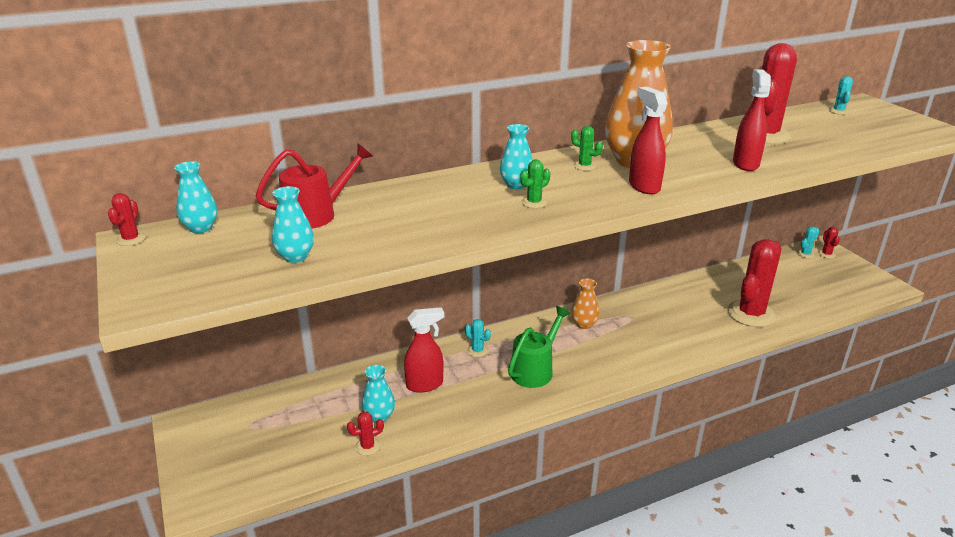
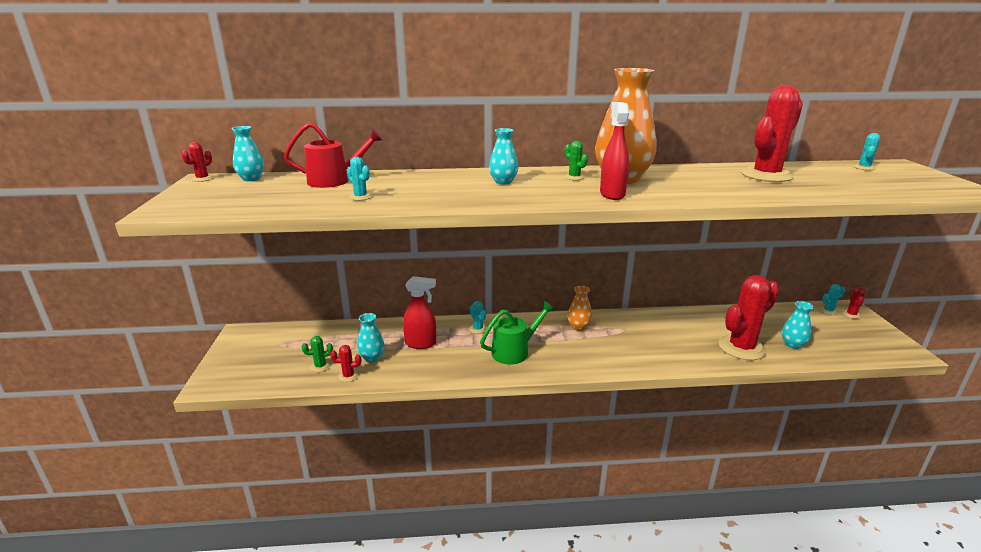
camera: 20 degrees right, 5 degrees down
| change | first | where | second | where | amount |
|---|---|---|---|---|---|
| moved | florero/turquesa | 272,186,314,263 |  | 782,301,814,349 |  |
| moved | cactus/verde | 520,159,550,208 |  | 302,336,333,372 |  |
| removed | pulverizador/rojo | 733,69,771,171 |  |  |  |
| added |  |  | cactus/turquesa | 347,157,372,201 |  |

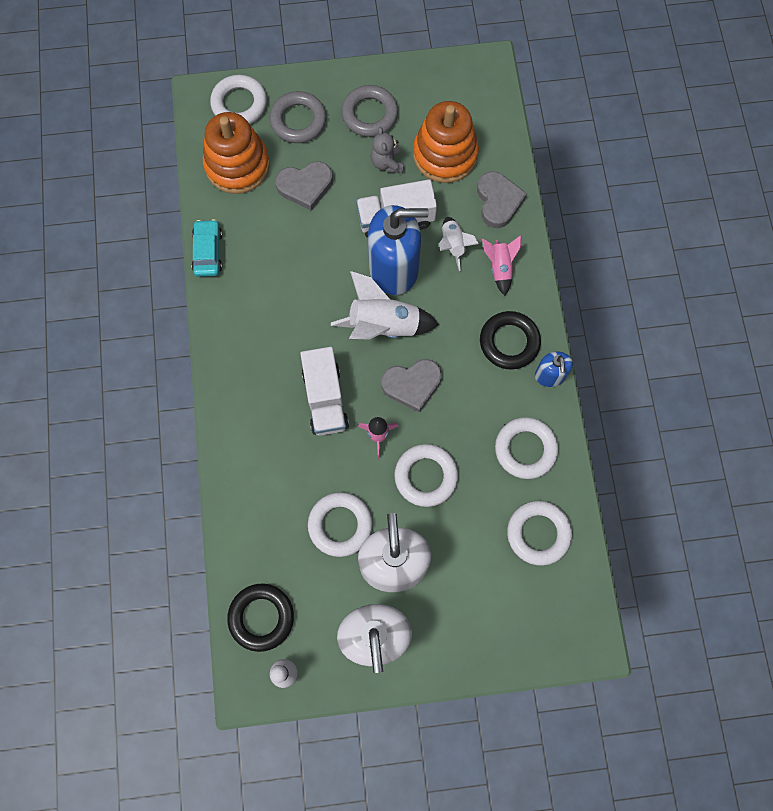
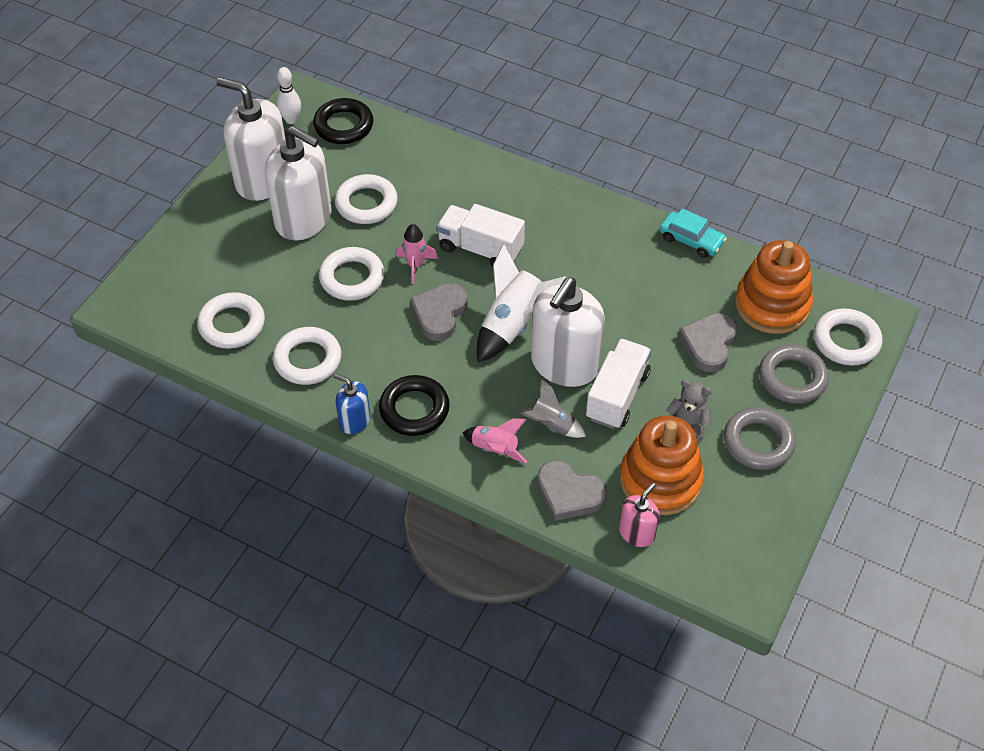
camera: 125 degrees right, 20 degrees down
| change | first | where | second | where | amount |
|---|---|---|---|---|---|
| recoloured | dispensador de jabón/azul | 368,205,429,295 | dispensador de jabón/blanco | 531,277,605,387 |  |
| recoloured | cohete/blanco | 439,217,479,271 | cohete/gris | 518,379,586,438 |  |
| added |  |  | dispensador de jabón/rosa | 619,483,659,547 |  |

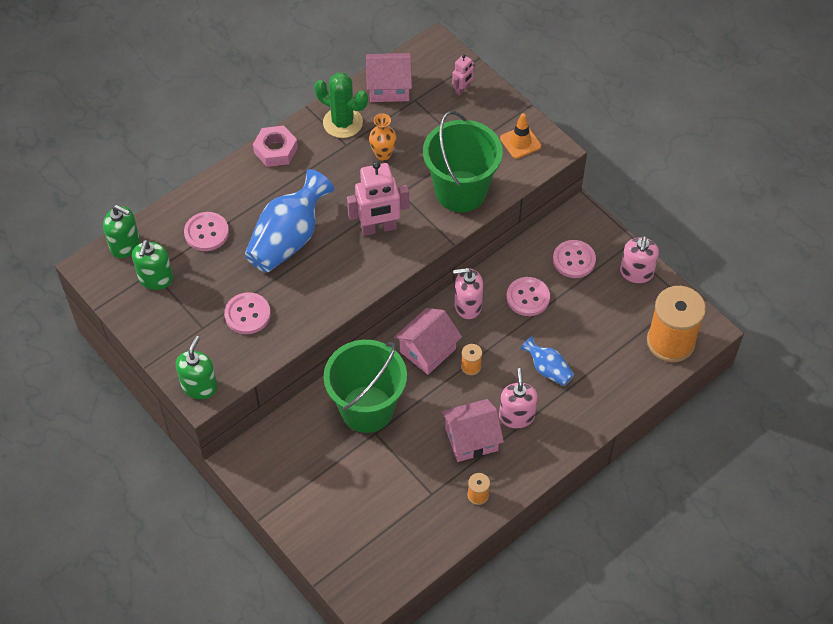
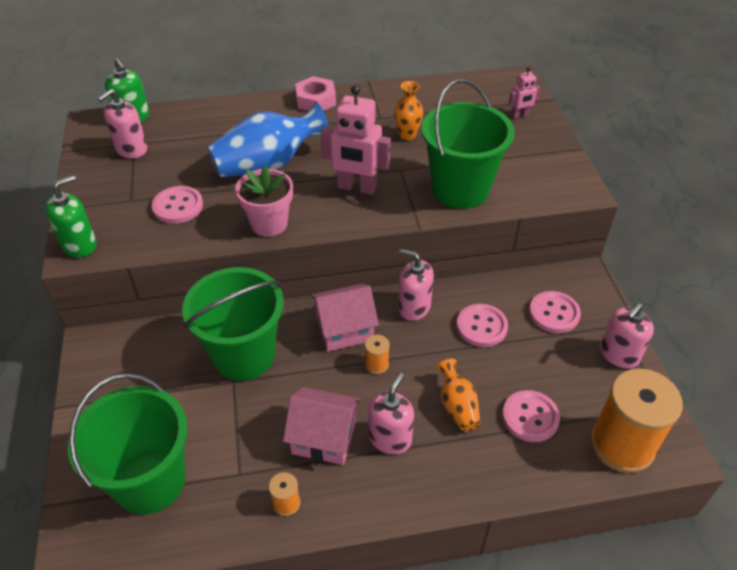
camera: 30 degrees right, 10 degrees down
| change | first | where | second | where | amount |
|---|---|---|---|---|---|
| recoloured | dispensador de jabón/verde | 132,240,173,290 | dispensador de jabón/rosa | 98,89,147,158 |  |
| moved | botón/rosa | 184,212,229,251 |  | 502,390,560,442 |  |
| removed | cactus/verde | 314,73,368,138 |  |  |  |
| removed | casa/rosa | 366,53,412,102 |  |  |  |
| removed | cono de tráfico/naranja | 500,113,541,159 |  |  |  |
| recoloured | florero/azul | 521,336,574,386 | florero/naranja | 436,359,481,431 |  |
| added |  |  | balde/verde | 68,373,188,514 |  |
| added |  |  | maceta/rosa | 235,165,293,237 |  |

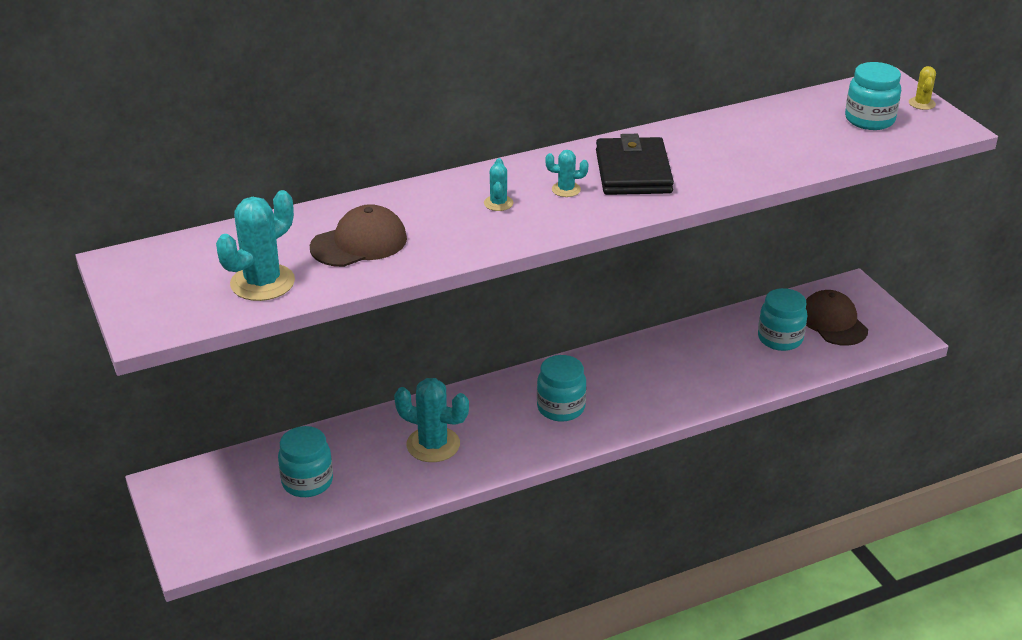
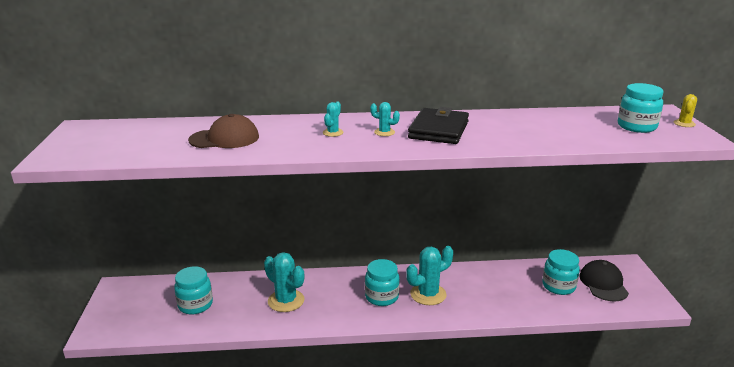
camera: 20 degrees right, 10 degrees down
| change | first | where | second | where | amount |
|---|---|---|---|---|---|
| moved | cactus/turquesa | 216,190,295,301 |  | 406,246,453,305 |  |
| recoloured | gorra/marrón | 806,290,868,346 | gorra/negro | 579,260,629,301 |  |

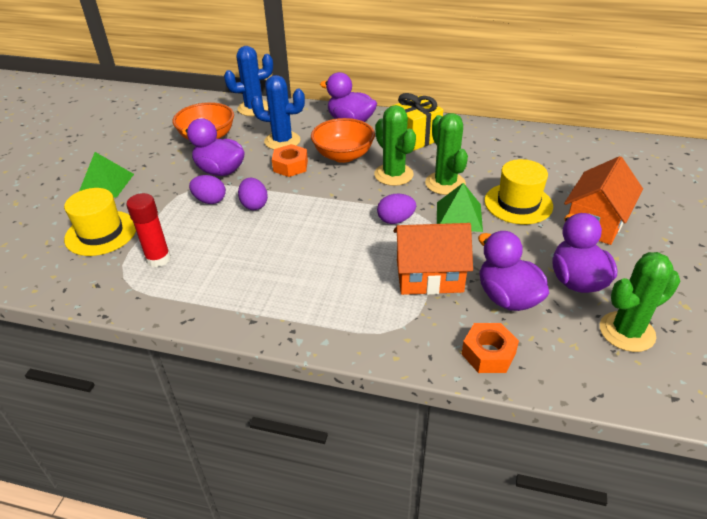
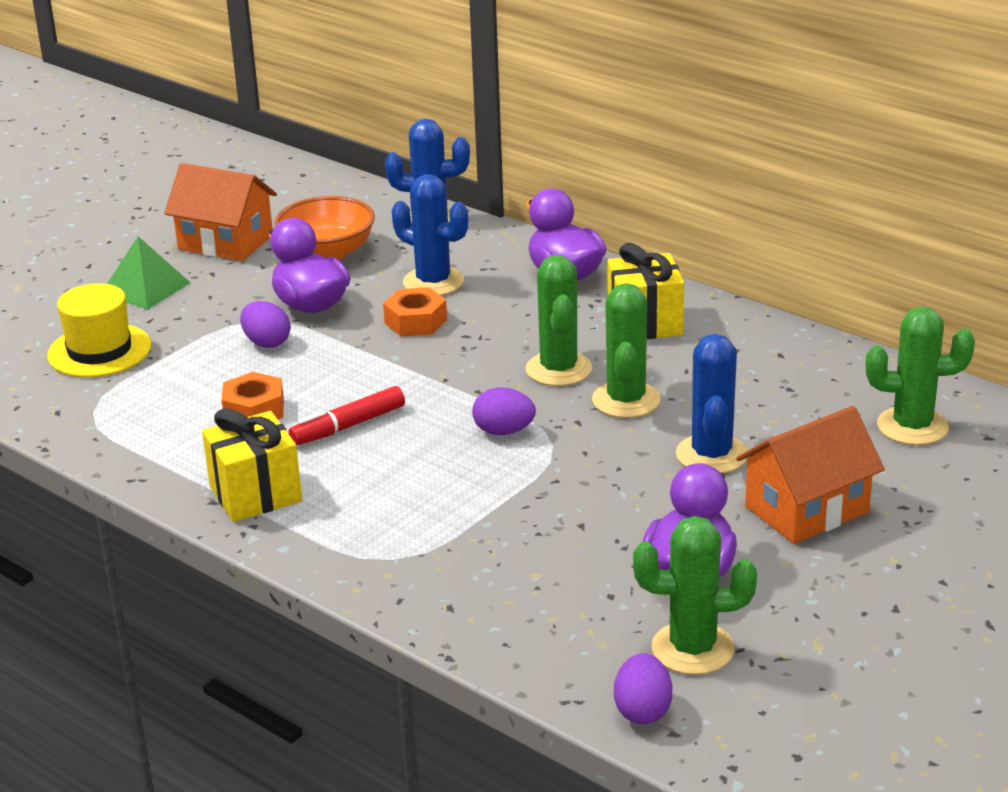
camera: 25 degrees right, 10 degrees down
| change | first | where | second | where | amount |
|---|---|---|---|---|---|
| removed | barra de pegamento/rojo | 126,193,171,267 |  |  |  |
| moved | huevo/morado | 238,178,268,210 |  | 614,653,672,724 |  |
| removed | cuenco/naranja | 311,118,375,163 |  |  |  |
| moved | casa/naranja | 393,223,473,295 |  | 164,163,277,261 |  |
| removed | pirámide/verde | 437,183,483,232 |  |  |  |
| moved | tuerca/naranja | 462,323,519,373 |  | 222,372,284,419 |  |
| removed | pato/morado | 478,231,549,311 |  |  |  |
| replaced | sombrero/amarillo | 484,159,553,224 | cactus/azul | 676,334,747,473 |  |
| added |  |  | regalo/amarillo | 202,408,302,522 |  |
| added |  |  | rotulador/rojo | 288,386,405,446 |  |
| added |  |  | cactus/verde | 865,307,975,445 |  |

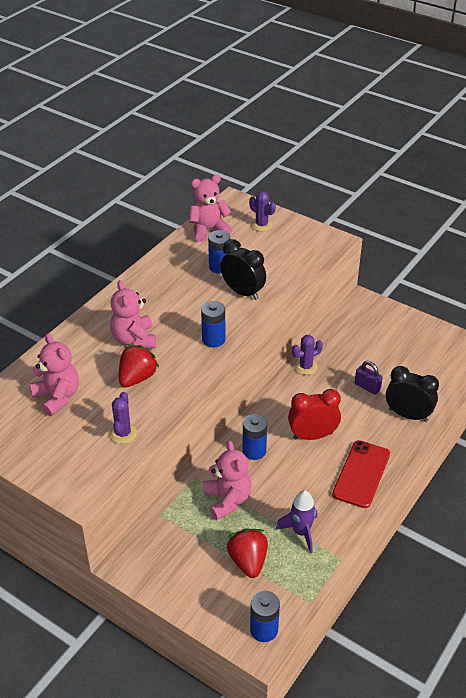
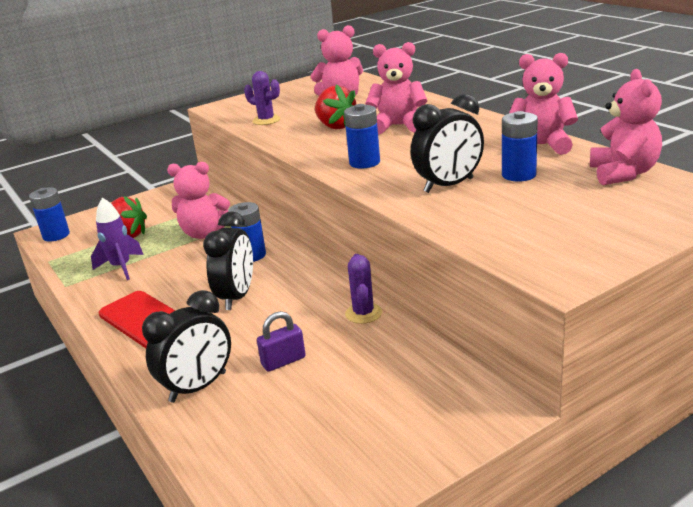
camera: 115 degrees right, 15 degrees down
| change | first | where | second | where | amount |
|---|---|---|---|---|---|
| removed | cactus/morado | 249,191,276,231 |  |  |  |
| recoloured | despertador/rojo | 288,389,341,440 | despertador/negro | 203,211,253,310 |  |
| added |  |  | osito/rosa | 509,53,578,155 |  |

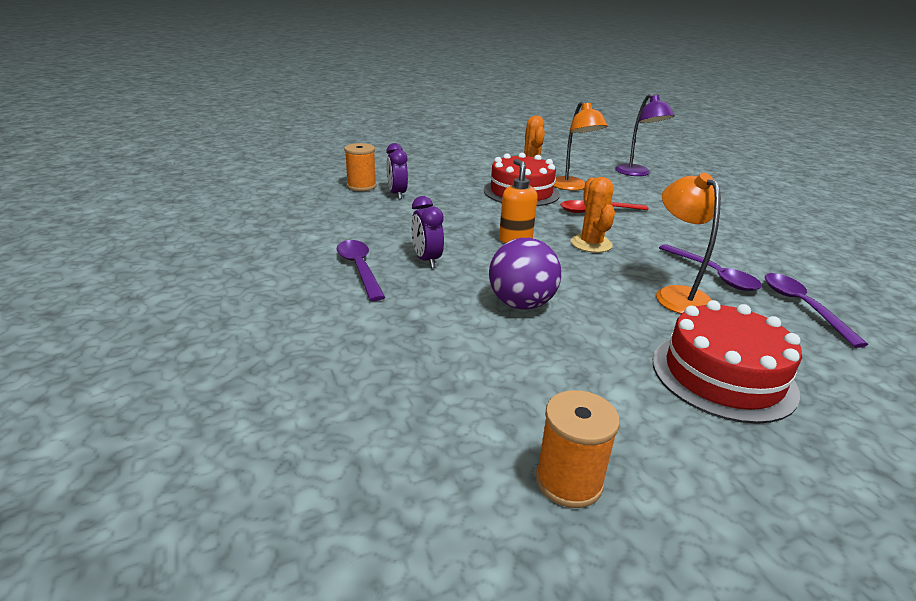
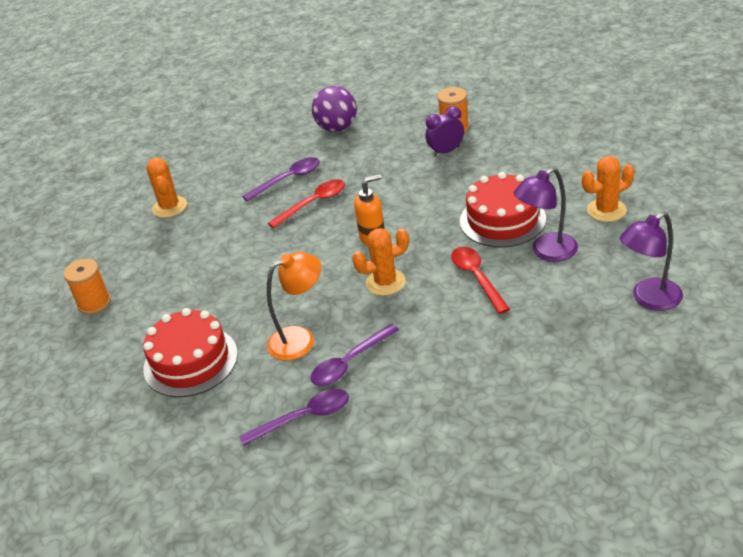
camera: 85 degrees right, 10 degrees up
| change | first | where | second | where | amount |
|---|---|---|---|---|---|
| replaced | despertador/morado | 411,196,444,268 | cuchara/rojo | 268,179,345,228 |  |
| moved | pelota/morado | 489,238,561,310 |  | 312,86,357,132 |  |
| recoloured | lámpara/naranja | 554,101,608,191 | lámpara/morado | 514,167,578,262 |  |
| added |  |  | cactus/naranja | 146,158,187,218 |  |

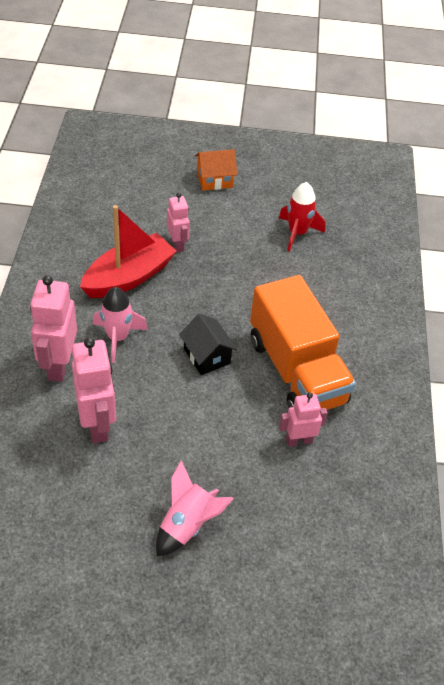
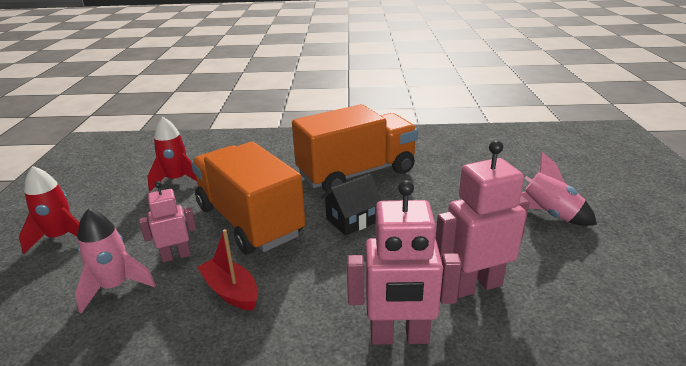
camera: 90 degrees left, 20 degrees down
| change | first | where | second | where | amount |
|---|---|---|---|---|---|
| resized | barco/rojo | 80,205,176,298 |  | 197,229,258,311 | x0.59 |
| moved | cohete/rosa | 93,287,148,363 |  | 75,208,156,313 |  |
| replaced | casa/naranja | 195,149,237,190 | cohete/rojo | 19,166,80,254 |  |
| removed | robot/rosa | 279,392,328,446 |  |  |  |
| added |  |  | camión/naranja | 191,142,305,254 |  |

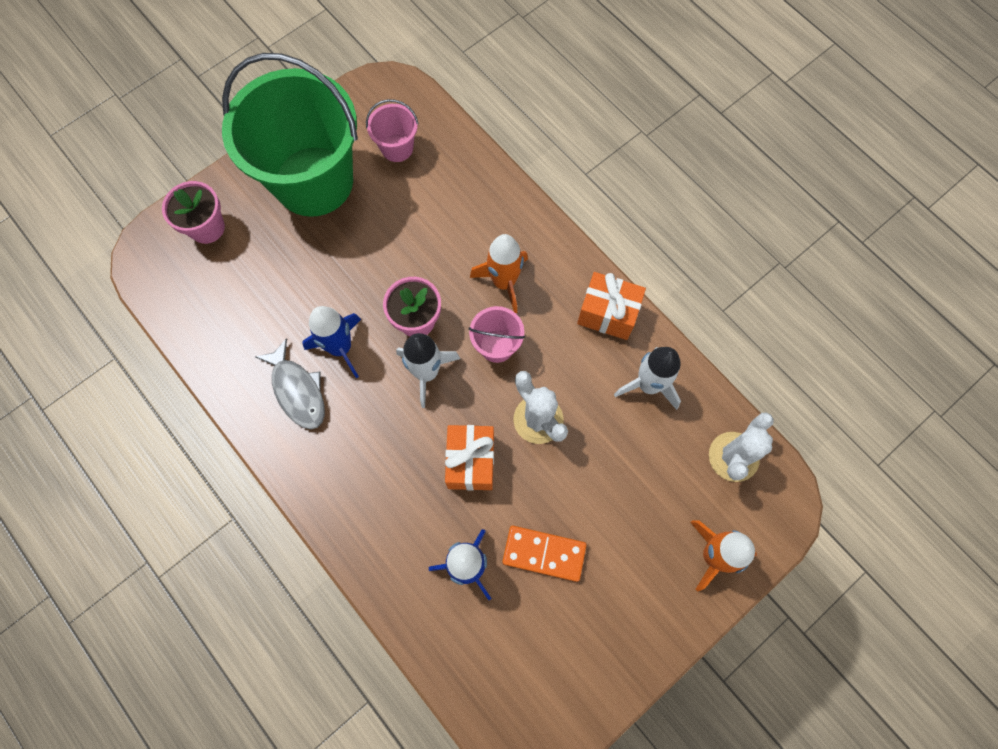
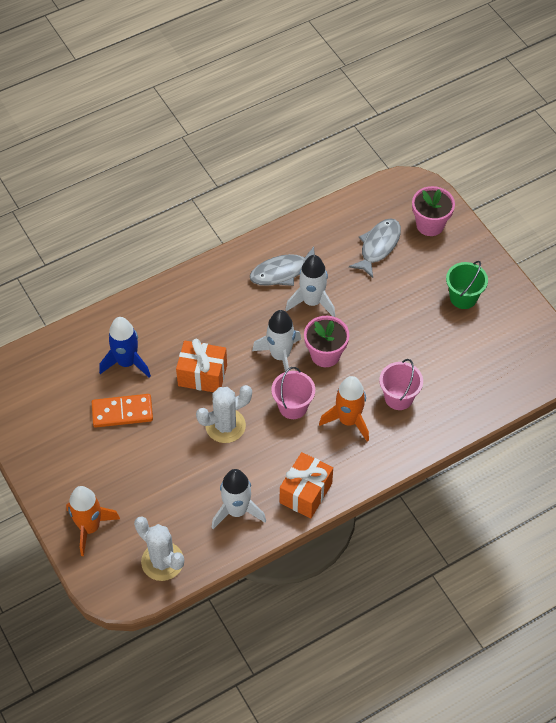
camera: 100 degrees right, 15 degrees down
| change | first | where | second | where | amount |
|---|---|---|---|---|---|
| resized | balde/verde | 222,53,358,217 |  | 446,261,488,309 | x0.41 |
| recoloured | cohete/azul | 302,306,361,378 | cohete/blanco | 285,255,335,317 |  |
| moved | balde/rosa | 366,99,419,162 |  | 379,359,423,410 |  |
| turned | ficha de dominó/naranja | 502,526,587,582 |  | 92,394,153,428 | 60 degrees clockwise |
| added |  |  | pez/gris | 349,218,401,278 |  |

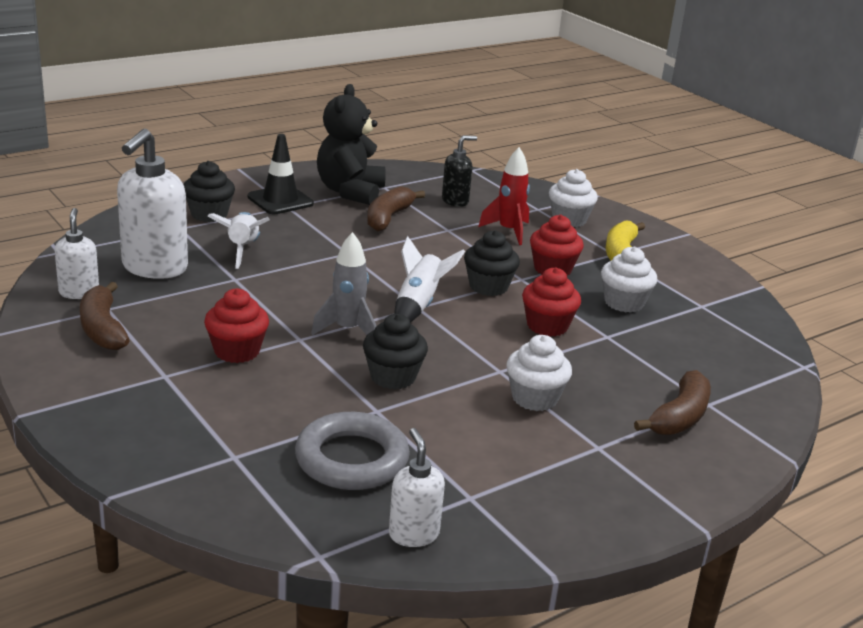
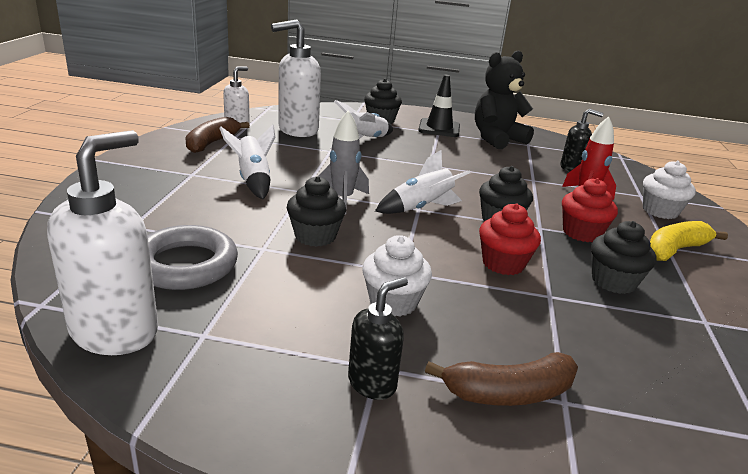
camera: 45 degrees right, 0 degrees up
| change | first | where | second | where | amount |
|---|---|---|---|---|---|
| replaced | magdalena/rojo | 204,288,269,363 | cohete/blanco | 219,124,275,199 |  |
| removed | plátano/marrón | 367,186,425,231 |  |  |  |
| resized | dispensador de jabón/blanco | 389,428,445,547 |  | 47,130,158,355 | x1.81 |
| recoloured | magdalena/blanco | 601,246,657,313 | magdalena/negro | 591,221,656,294 |  |
| added |  |  | dispensador de jabón/negro | 348,277,408,400 |  |

